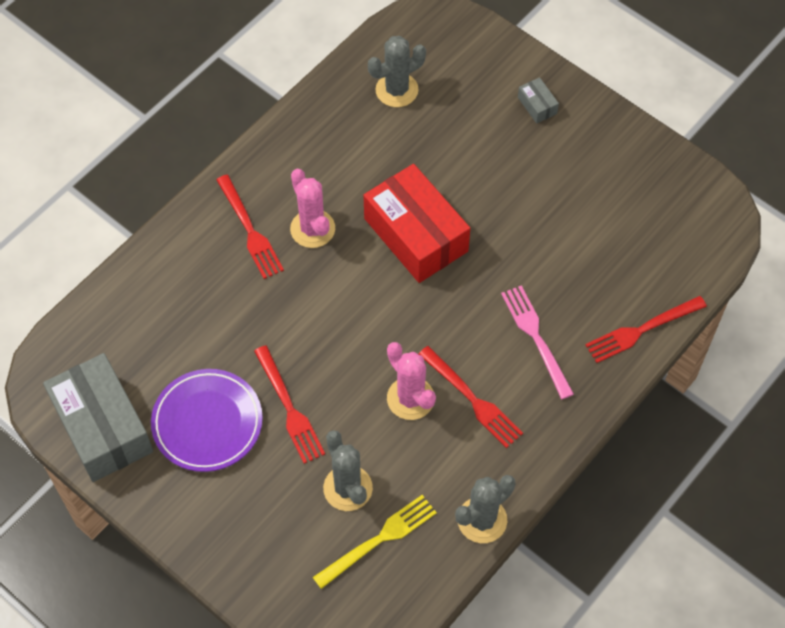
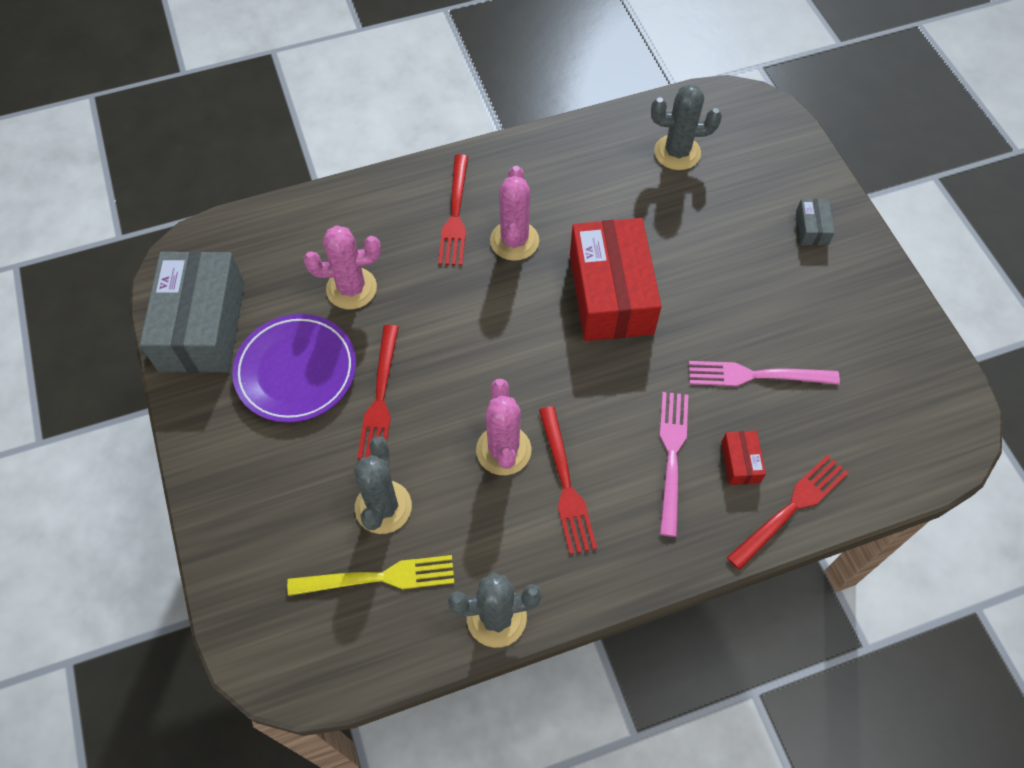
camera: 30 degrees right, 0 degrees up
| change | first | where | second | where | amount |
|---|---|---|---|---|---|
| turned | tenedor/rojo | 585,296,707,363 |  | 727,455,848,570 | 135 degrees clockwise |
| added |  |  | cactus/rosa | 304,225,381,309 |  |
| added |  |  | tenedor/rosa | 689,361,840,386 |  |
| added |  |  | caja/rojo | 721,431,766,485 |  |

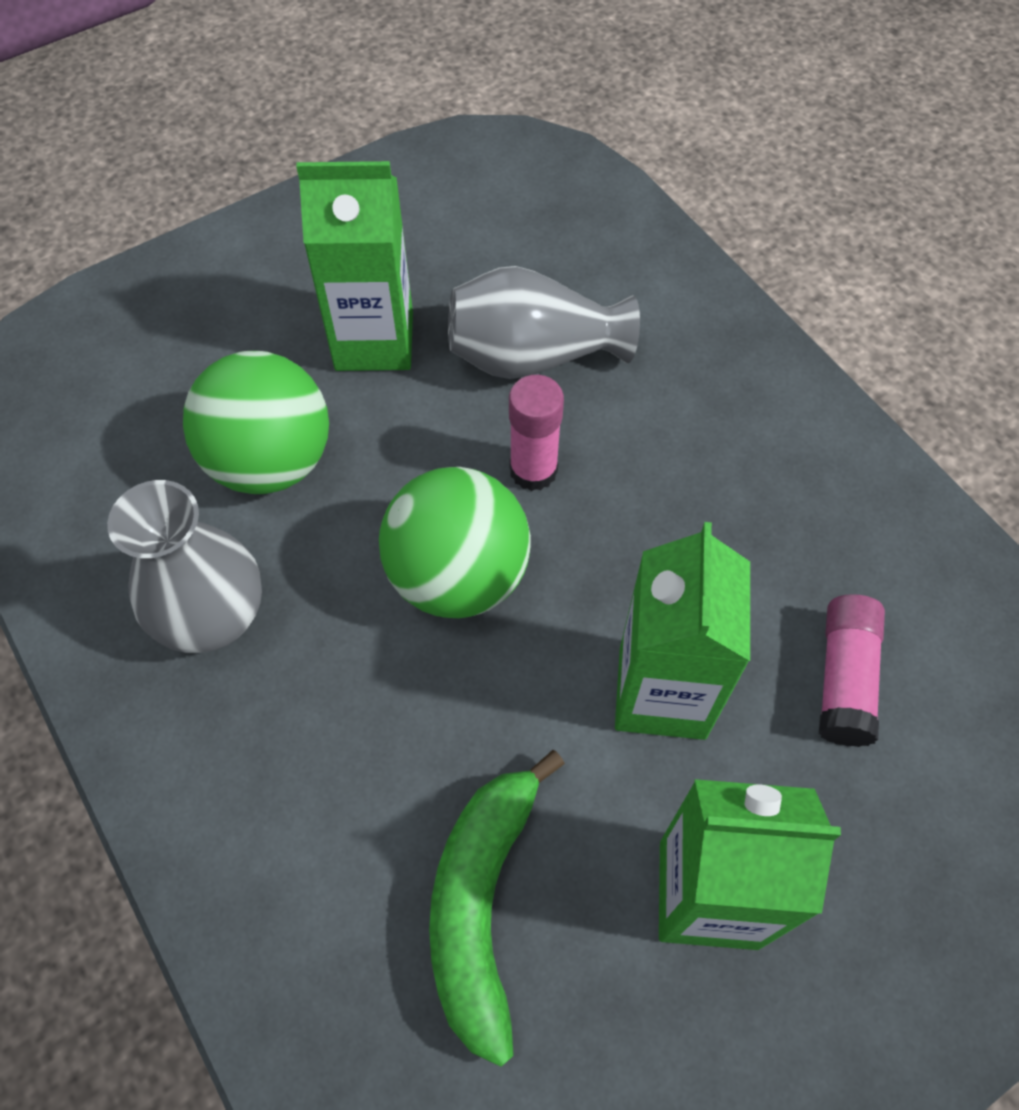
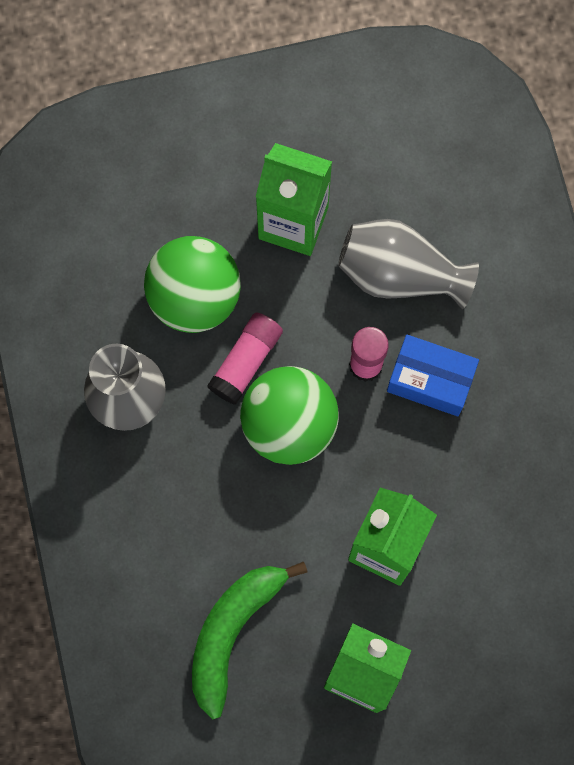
camera: 20 degrees right, 15 degrees up
| change | first | where | second | where | amount |
|---|---|---|---|---|---|
| moved | barra de pegamento/rosa | 819,594,885,747 |  | 207,313,283,405 |  |
| added |  |  | caja/azul | 387,334,479,416 |  |

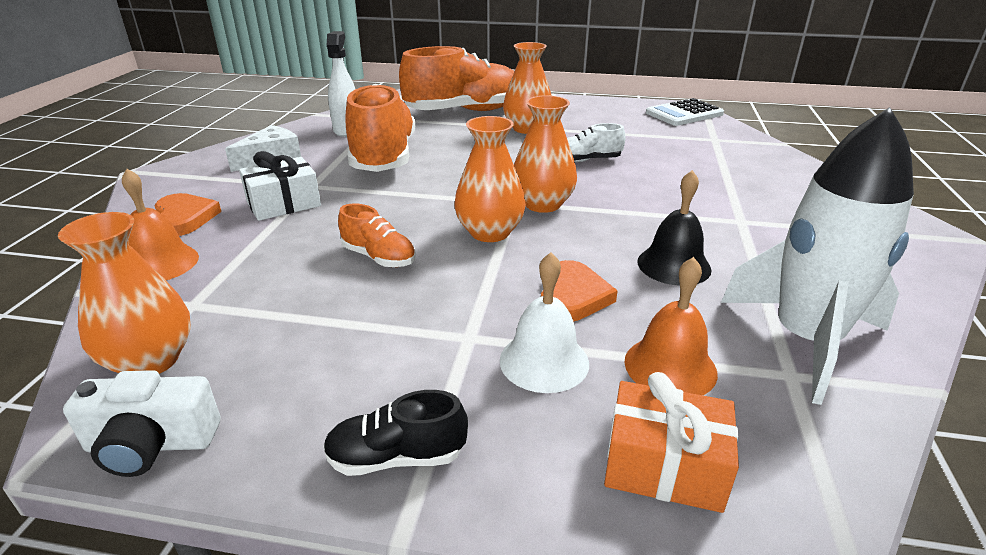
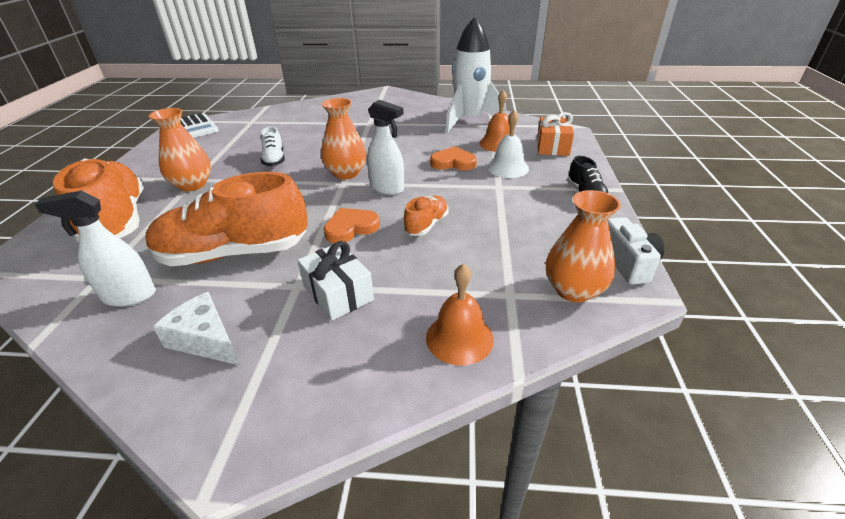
camera: 95 degrees left, 5 degrees up
| change | first | where | second | where | amount |
|---|---|---|---|---|---|
| moved | corazón/naranja | 155,193,221,236 |  | 323,208,380,243 |  |
| replaced | florero/naranja | 454,116,526,242 | pulverizador/blanco | 367,100,404,195 |  |
| removed | campana/negro | 637,170,712,286 |  |  |  |

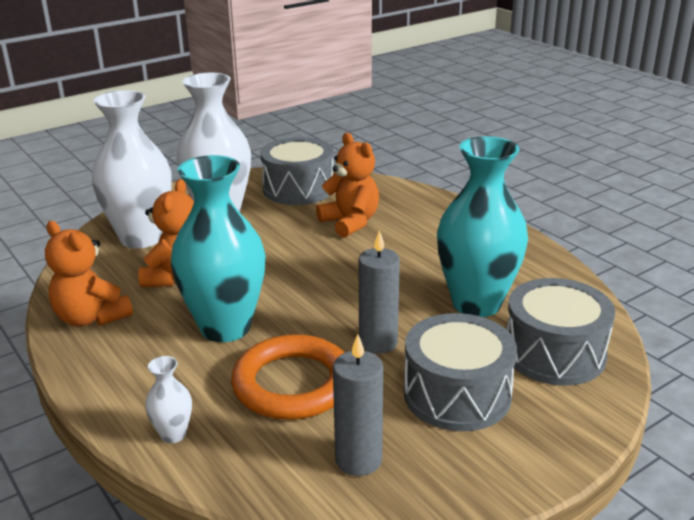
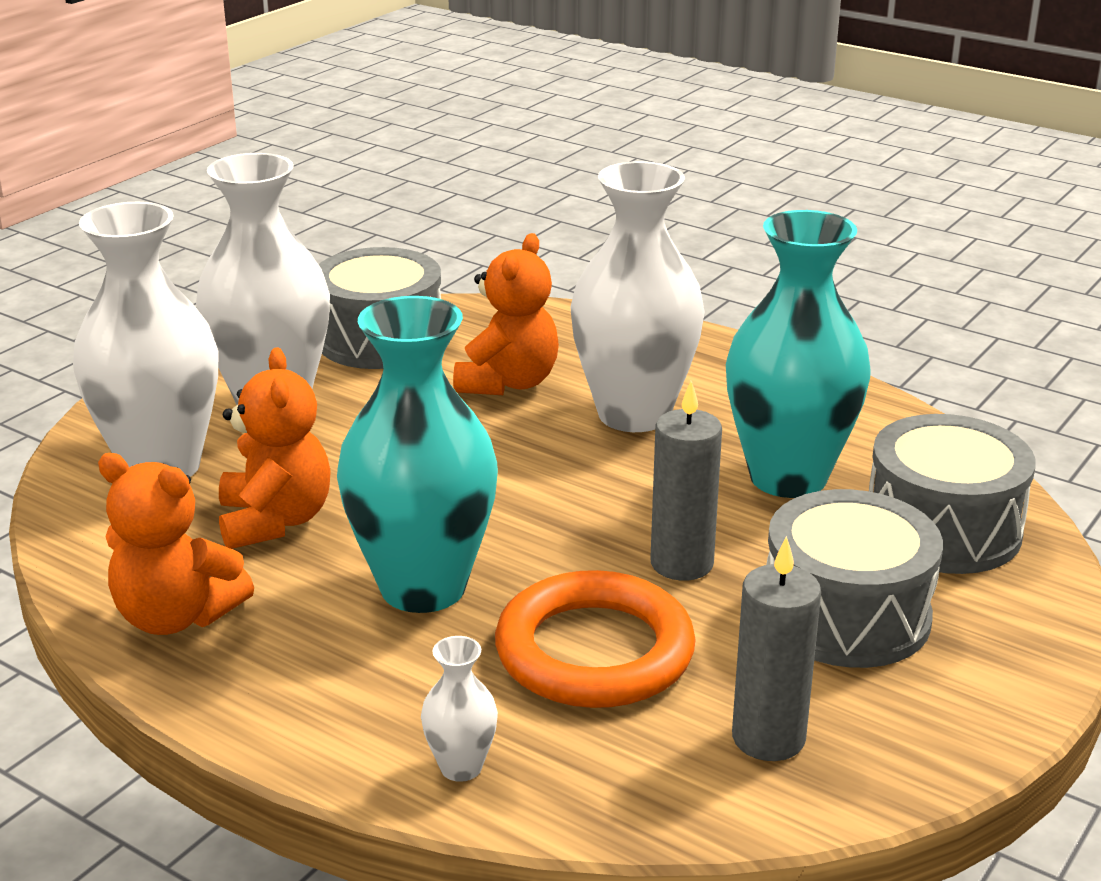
camera: 20 degrees left, 0 degrees up
| change | first | where | second | where | amount |
|---|---|---|---|---|---|
| turned | osito/naranja | 316,133,379,238 |  | 453,233,559,395 | 75 degrees clockwise |
| added |  |  | florero/blanco | 570,161,705,432 |  |

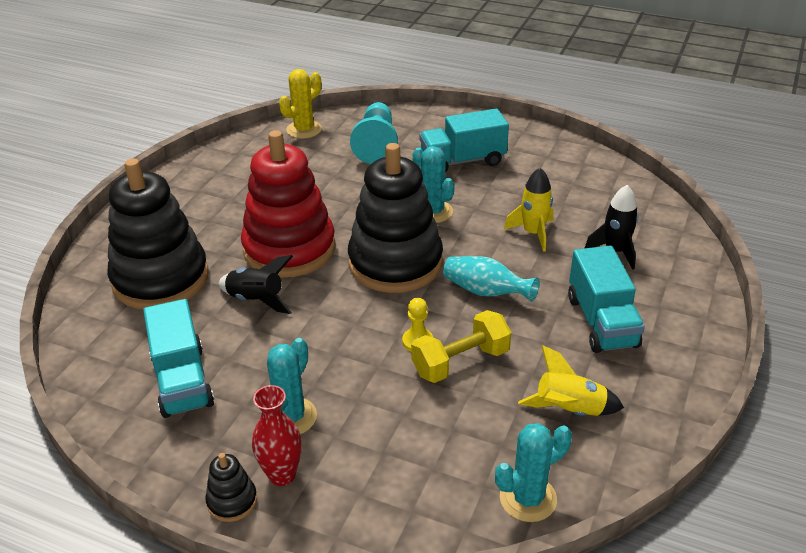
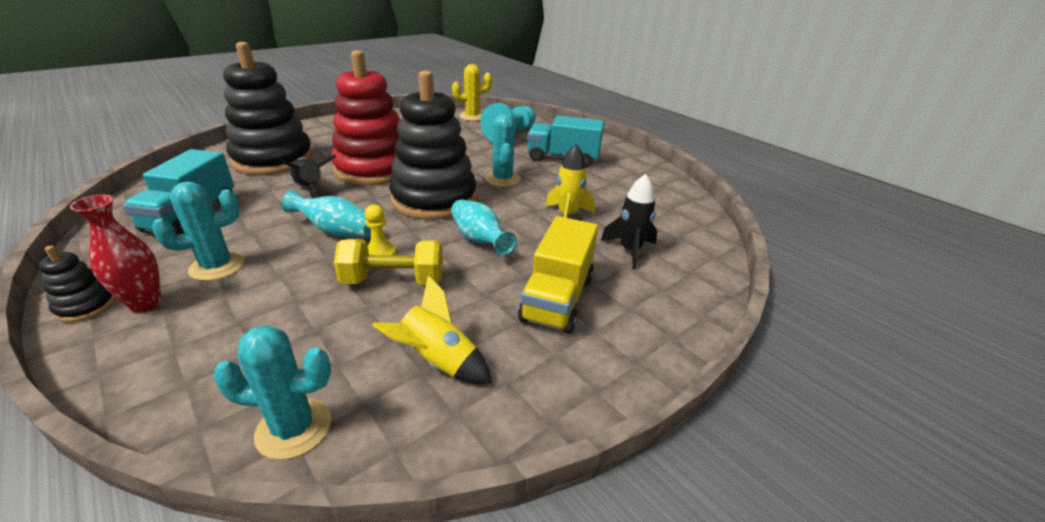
camera: 25 degrees right, 5 degrees down
| change | first | where | second | where | amount |
|---|---|---|---|---|---|
| recoloured | camión/turquesa | 568,246,645,353 | camión/amarillo | 518,216,598,334 |  |
| added |  |  | florero/turquesa | 282,190,371,238 |  |

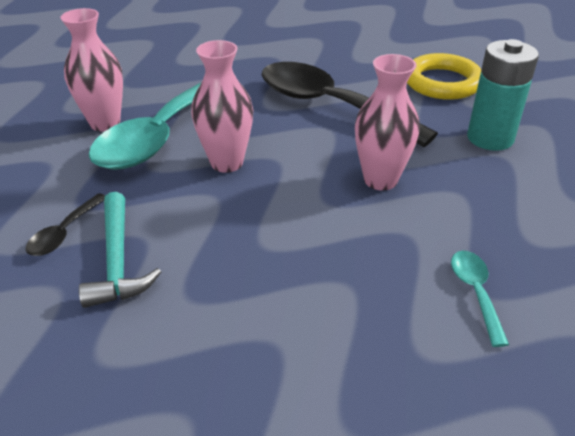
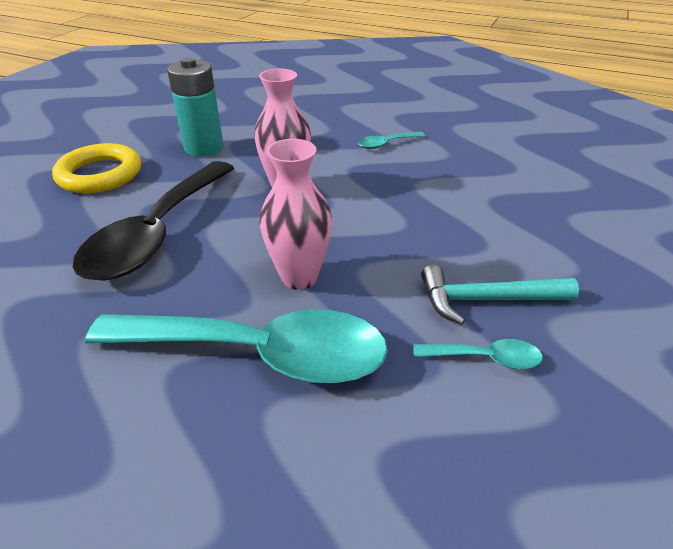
camera: 110 degrees left, 0 degrees up
| change | first | where | second | where | amount |
|---|---|---|---|---|---|
| recoloured | cuchara/negro | 26,193,106,256 | cuchara/turquesa | 413,339,543,369 |  |
| removed | florero/rosa | 60,8,123,131 |  |  |  |
| turned | martillo/turquesa | 79,192,161,308 |  | 421,264,579,325 | 150 degrees counterclockwise |

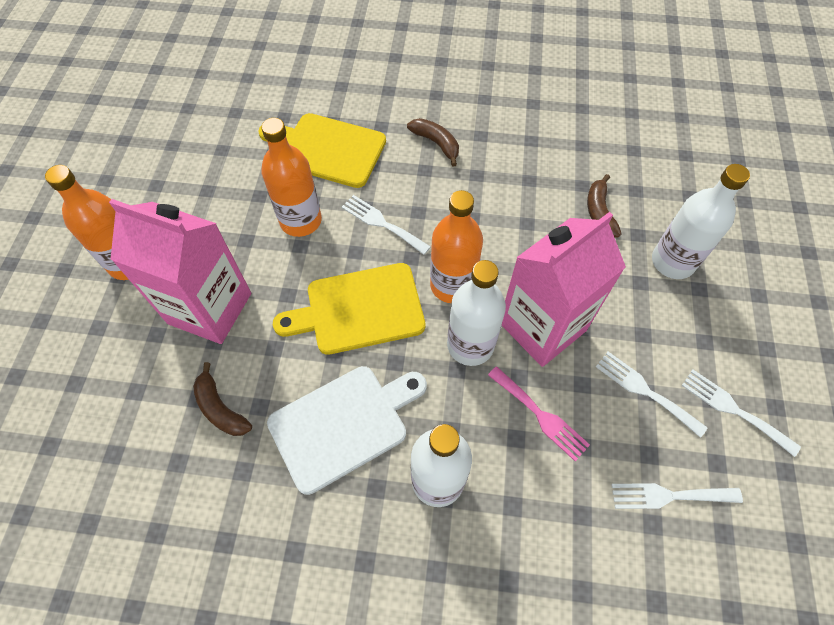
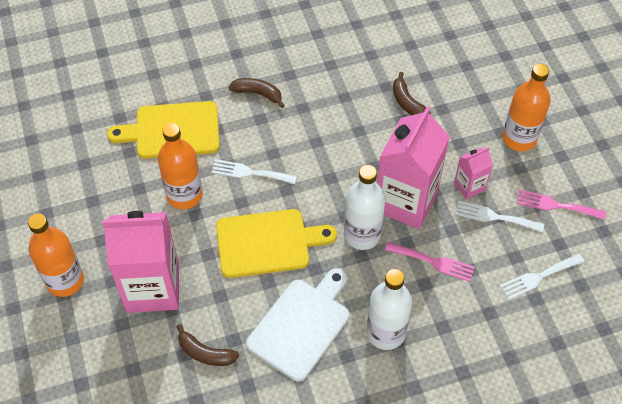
camera: 25 degrees left, 5 degrees down
| change | first | where | second | where | amount |
|---|---|---|---|---|---|
| turned | tabla de cortar/amarillo | 273,263,426,355 |  | 216,209,337,278 | 150 degrees counterclockwise |
| moved | botella/naranja | 430,190,483,303 |  | 502,64,551,151 |  |
| removed | botella/blanco | 652,164,750,279 |  |  |  |
| recoloured | tenedor/blanco | 682,370,801,457 | tenedor/rosa | 517,190,606,220 |  |
| added |  |  | cartón de leche/rosa | 454,147,493,200 |  |

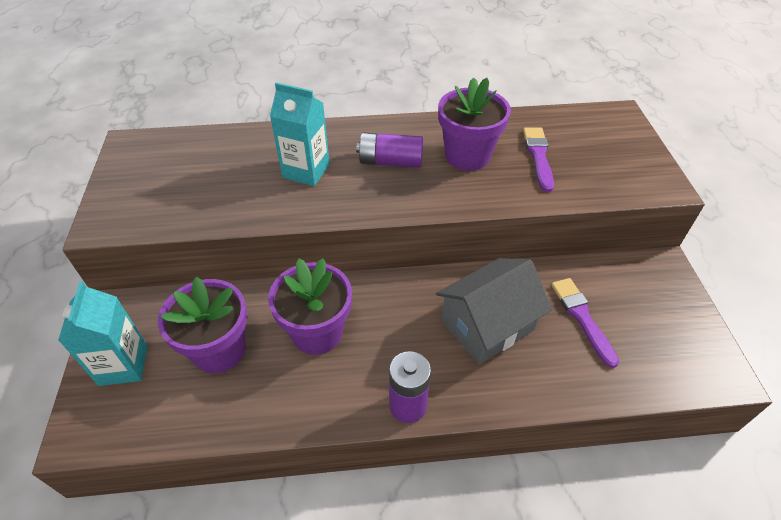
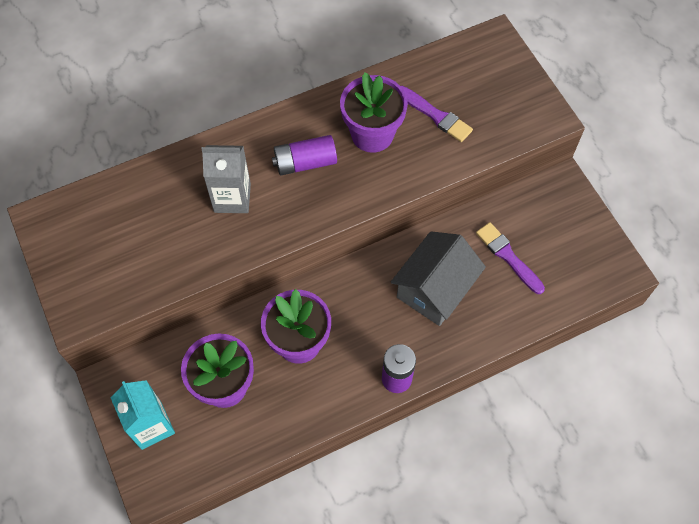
camera: 20 degrees left, 15 degrees up
| change | first | where | second | where | amount |
|---|---|---|---|---|---|
| recoloured | cartón de leche/turquesa | 270,83,330,186 | cartón de leche/gris | 201,145,251,213 |  |
| turned | pincel/morado | 523,128,554,192 |  | 401,86,473,142 | 150 degrees clockwise |

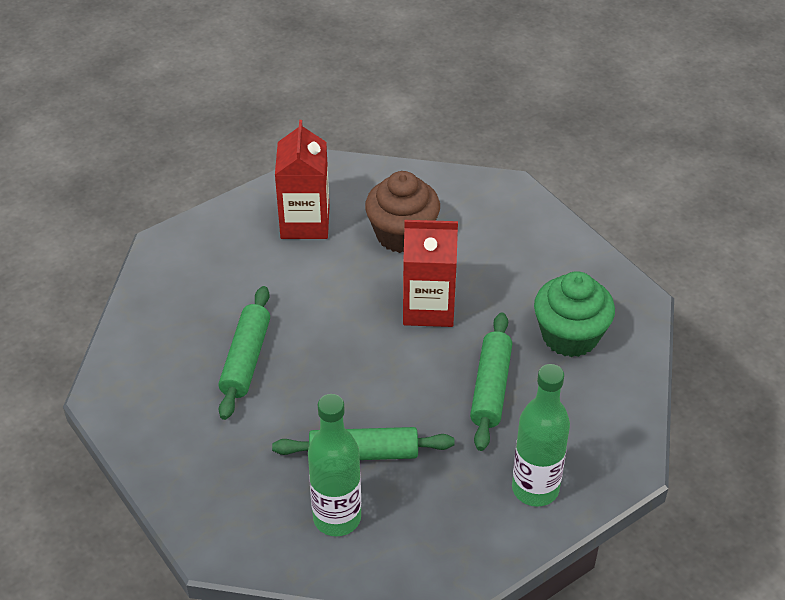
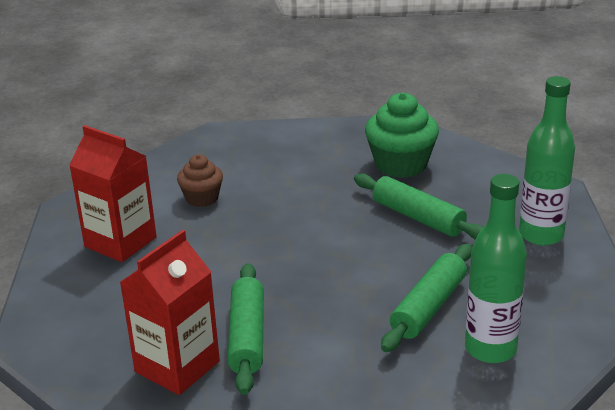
camera: 55 degrees left, 15 degrees down
| change | first | where | second | where | amount |
|---|---|---|---|---|---|
| turned | rodillo/verde | 219,286,270,420 |  | 227,263,264,395 | 45 degrees clockwise |
| resized | magdalena/marrón | 365,171,440,253 |  | 177,155,223,207 | x0.60 |
| moved | cartón de leche/rojo | 403,220,458,327 |  | 120,230,220,395 |  |

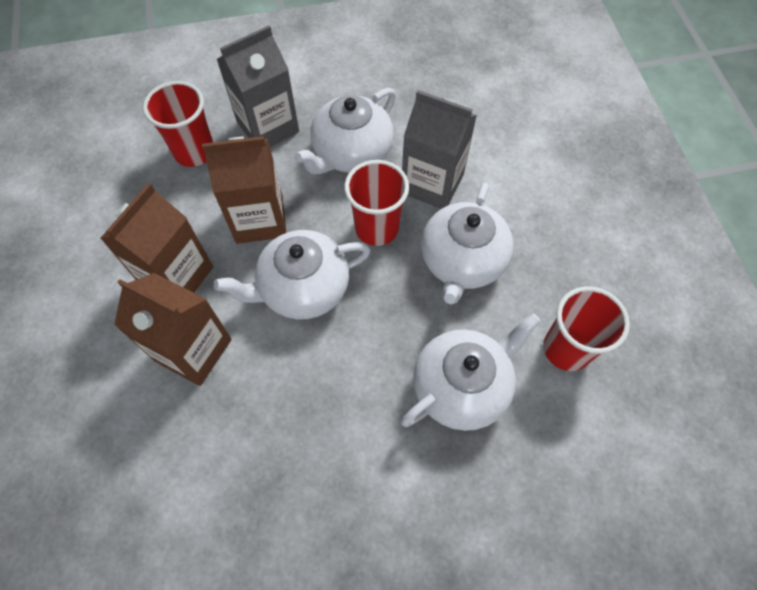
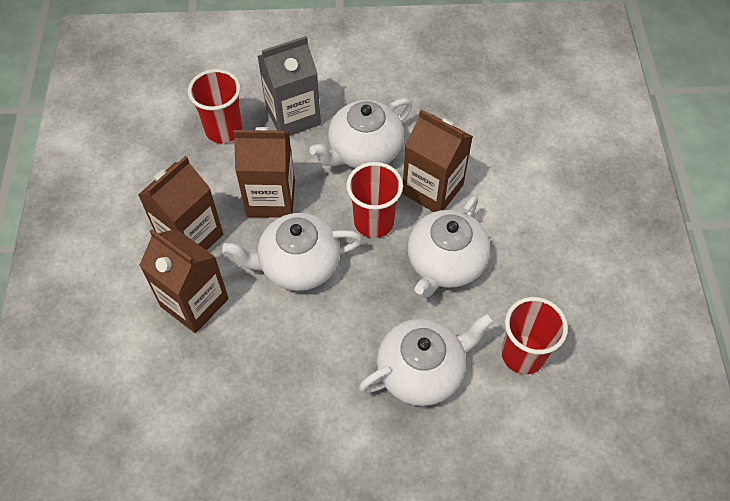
camera: 10 degrees right, 5 degrees down
| change | first | where | second | where | amount |
|---|---|---|---|---|---|
| recoloured | cartón de leche/gris | 402,90,477,209 | cartón de leche/marrón | 402,109,473,212 |  |

